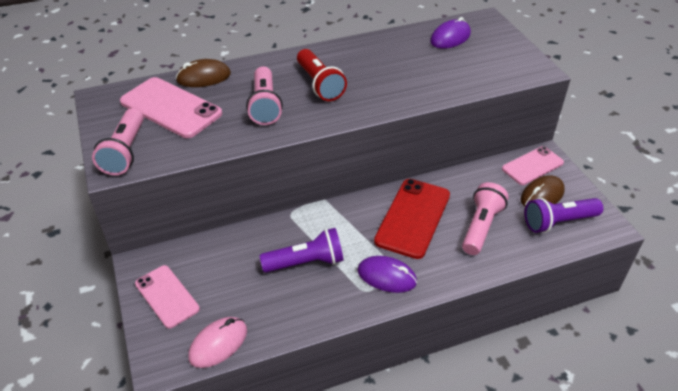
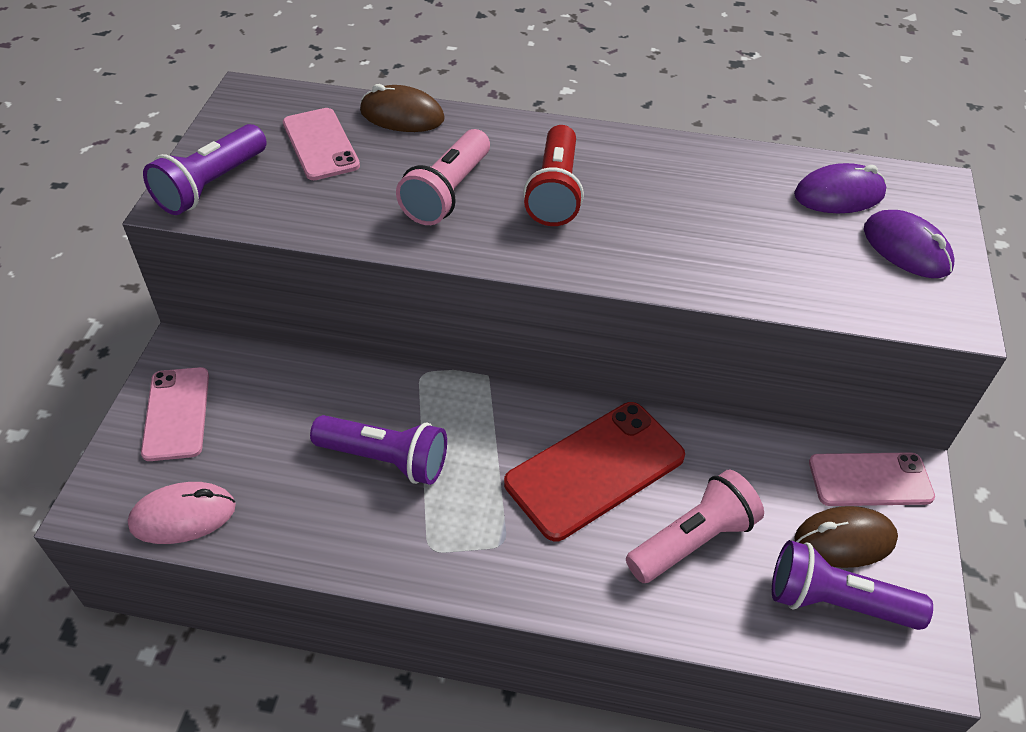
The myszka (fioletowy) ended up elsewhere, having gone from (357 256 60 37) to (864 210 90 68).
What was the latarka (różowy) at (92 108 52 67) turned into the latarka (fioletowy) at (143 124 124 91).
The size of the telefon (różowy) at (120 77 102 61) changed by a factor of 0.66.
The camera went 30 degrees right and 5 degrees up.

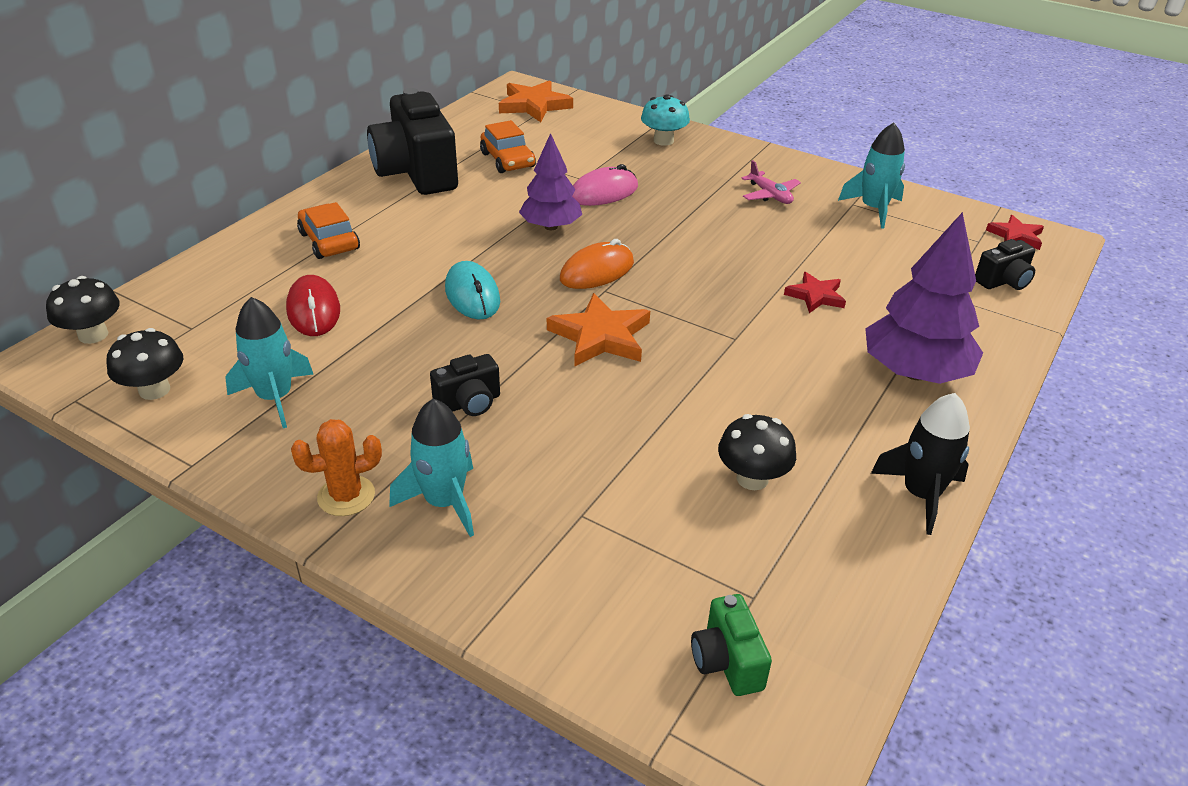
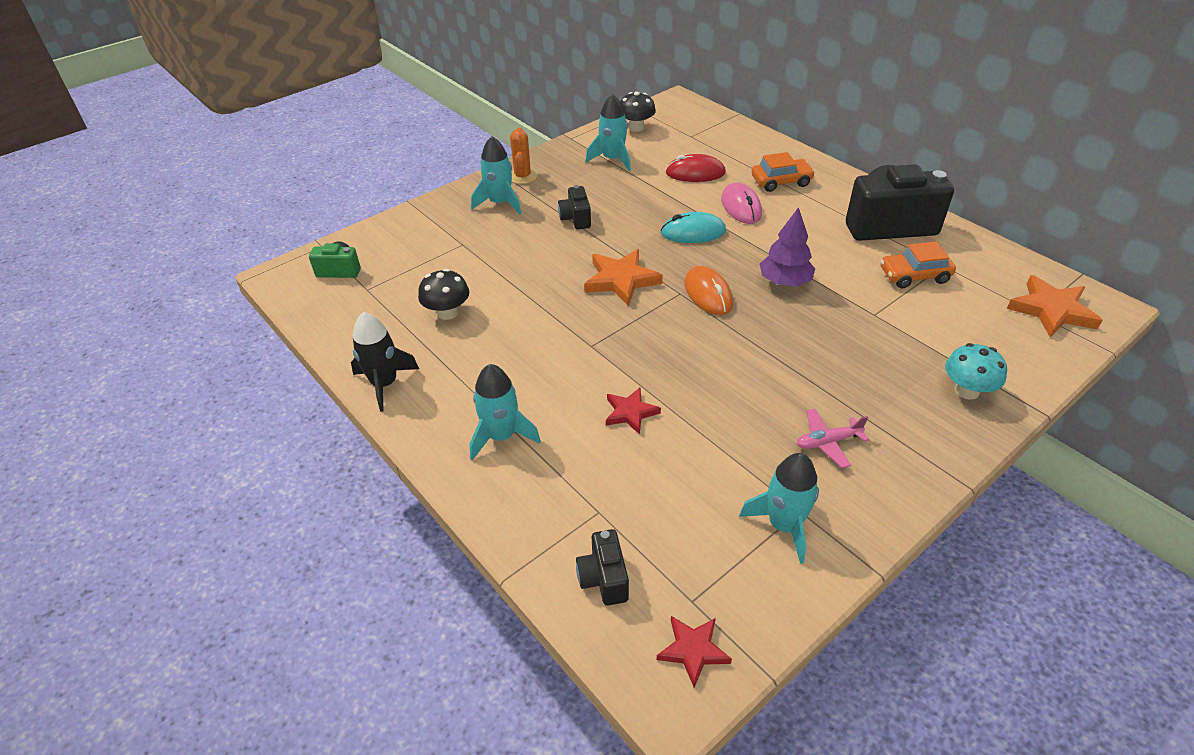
The second view lost the grzyb (czarny) at (46 276 74 68).
The myszka (różowy) ended up elsewhere, having gone from (572 164 66 42) to (721 183 41 41).
Where the drzewko (fioletowy) stood at (865 212 118 172), the rakieta (turkusowy) came to stand at (470 364 71 97).
The camera went 110 degrees right and 5 degrees up.

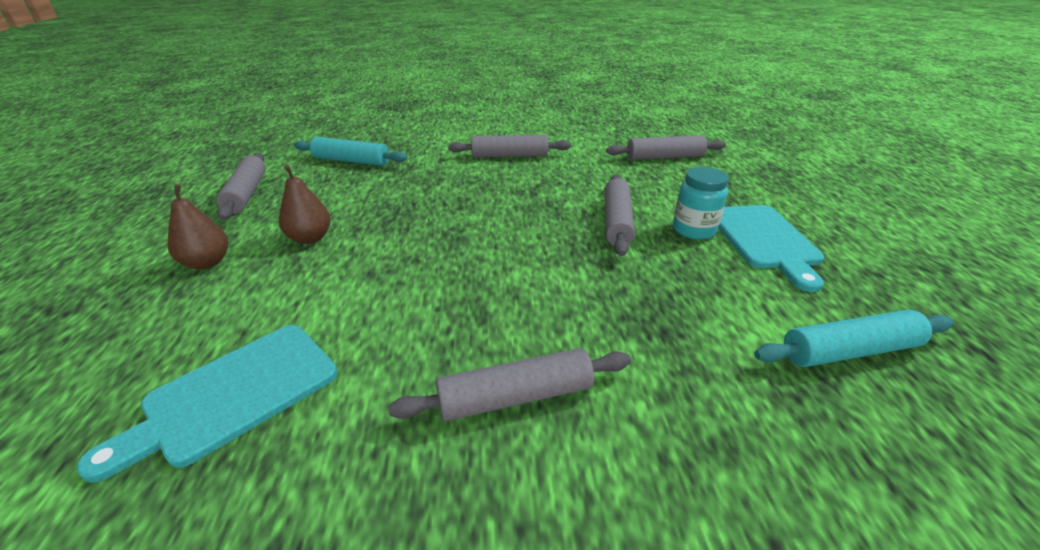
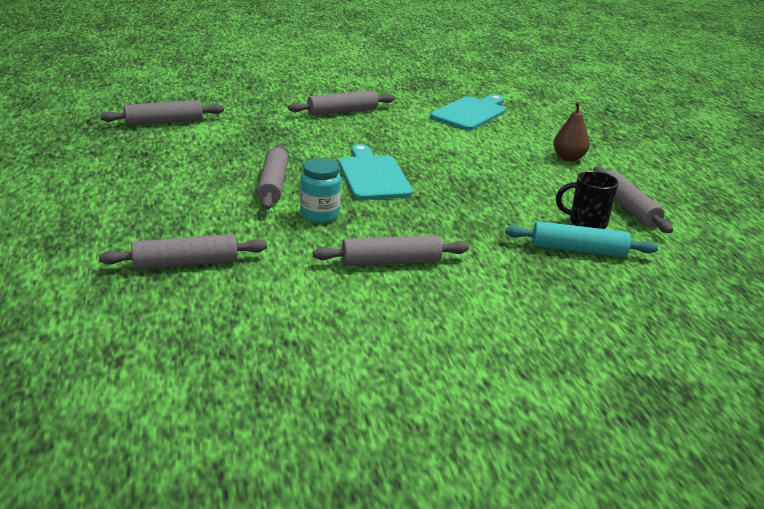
The second view lost the gruszka (brązowy) at (279 165 52 79).
The second view gained the kubek (czarny) at (556 171 63 58).
The słoik (turkusowy) ended up elsewhere, having gone from (673 167 56 73) to (300 158 41 65).
The deska do krojenia (turkusowy) ended up elsewhere, having gone from (718 205 106 87) to (339 144 74 56).
What was the wałek do ciasta (turkusowy) at (754 310 200 57) turned into the wałek do ciasta (szary) at (100 100 124 26).
The camera went 170 degrees right and 5 degrees down.

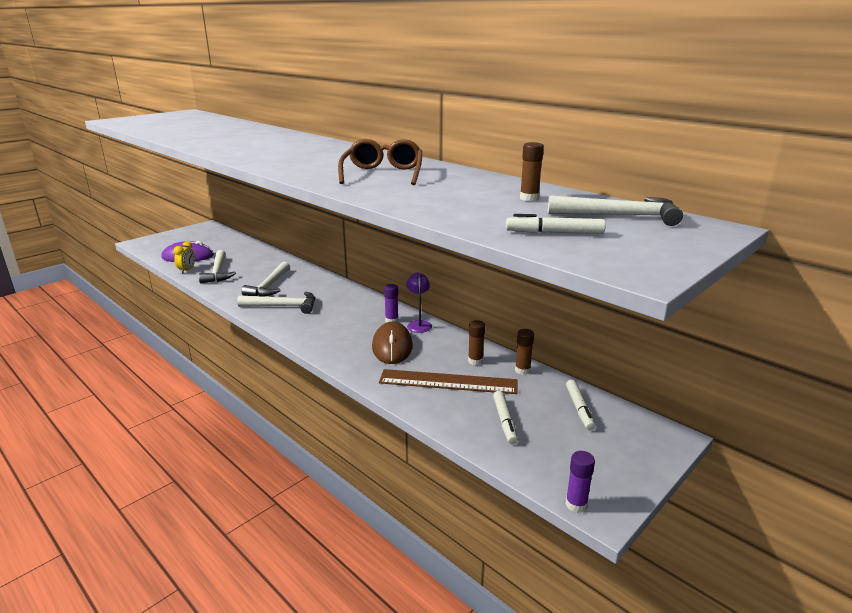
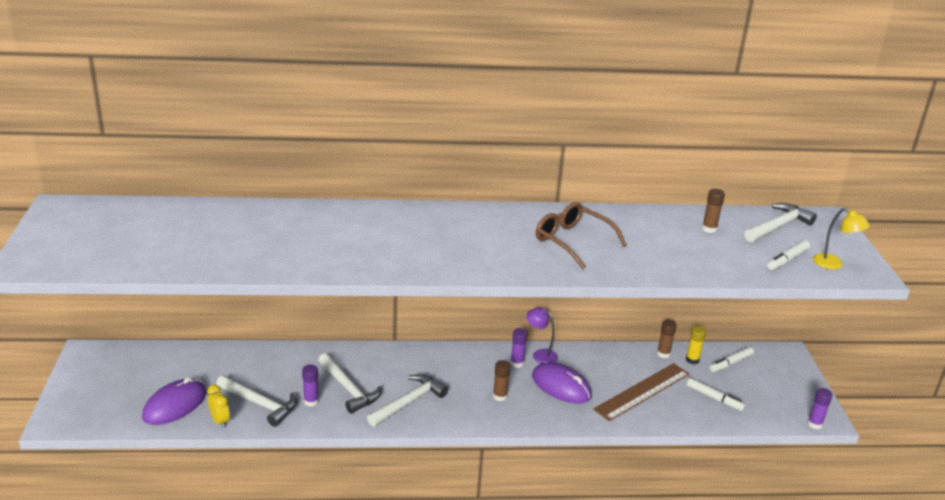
The second view gained the klej w sztyfcie (fioletowy) at (302 364 17 43).
The second view gained the klej w sztyfcie (żółty) at (686 326 20 39).
The second view gained the lampka (żółty) at (813 208 57 61).
The klej w sztyfcie (brązowy) ended up elsewhere, having gone from (468 320 17 45) to (493 360 17 41).
What was the myszka (brązowy) at (372 322 41 42) turned into the myszka (fioletowy) at (532 362 60 42).
The flamaster (biały) at (566 379 30 52) ended up facing another way, 105 degrees clockwise from before.
The camera went 50 degrees left and 5 degrees up.

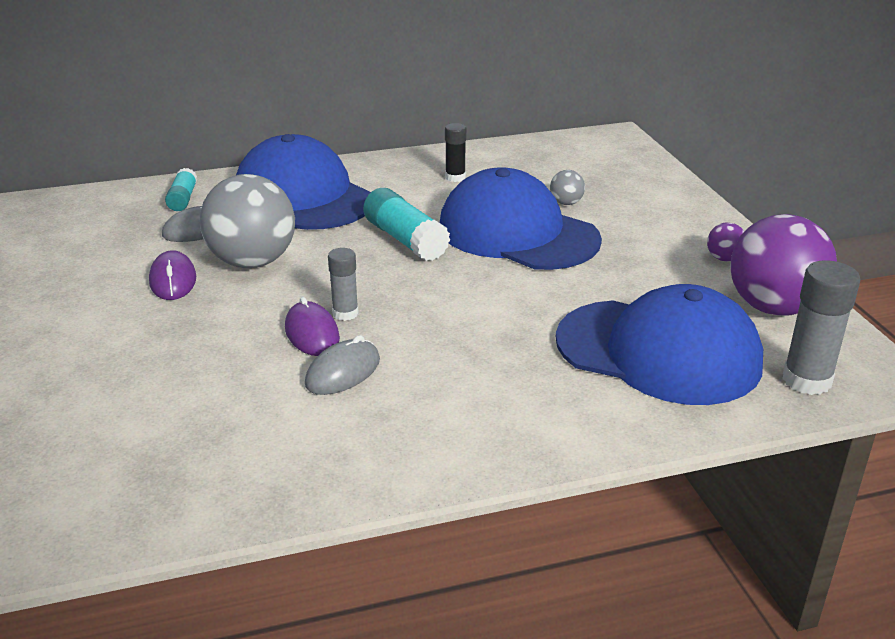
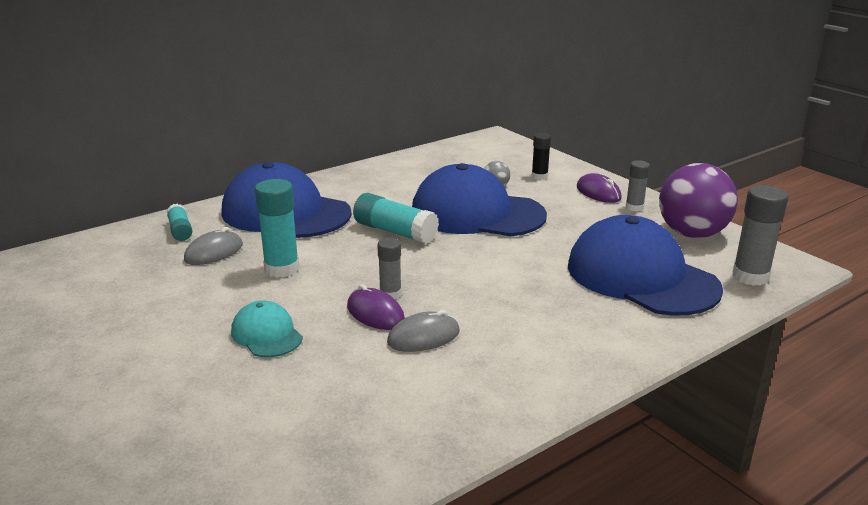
The second view gained the czapka (turkusowy) at (231 300 72 57).
The myszka (fioletowy) ended up elsewhere, having gone from (149 250 47 50) to (577 173 45 30).
The klej w sztyfcie (czarny) ended up elsewhere, having gone from (445 123 21 59) to (532 133 19 47).
Where the piłka (szary) stood at (200 174 95 94), the klej w sztyfcie (turkusowy) came to stand at (255 179 44 99).
Where the piłka (fioletowy) stood at (707 222 37 39), the klej w sztyfcie (szary) came to stand at (625 160 25 51).
The myszka (szary) at (305 335 75 60) ended up facing another way, 45 degrees clockwise from before.
The czapka (niebieski) at (556 284 207 121) ended up facing another way, 135 degrees counterclockwise from before.
The camera went 20 degrees left and 5 degrees down.

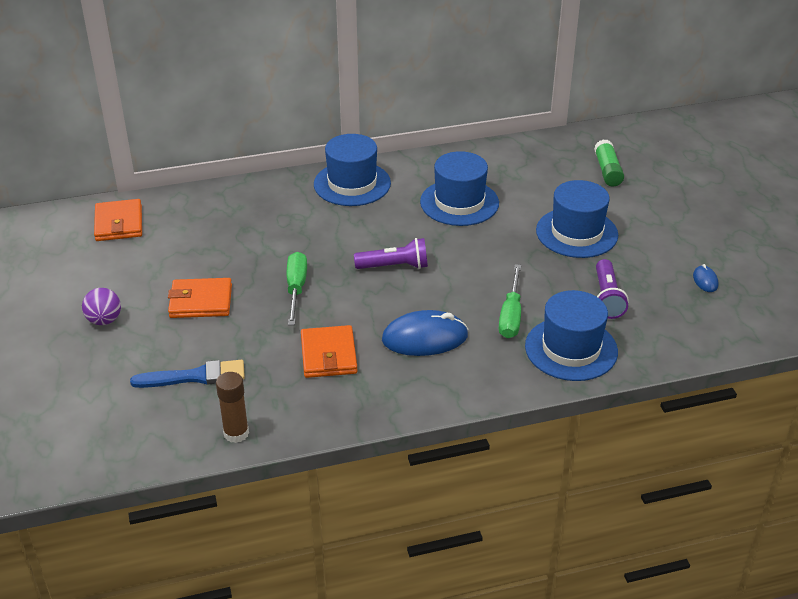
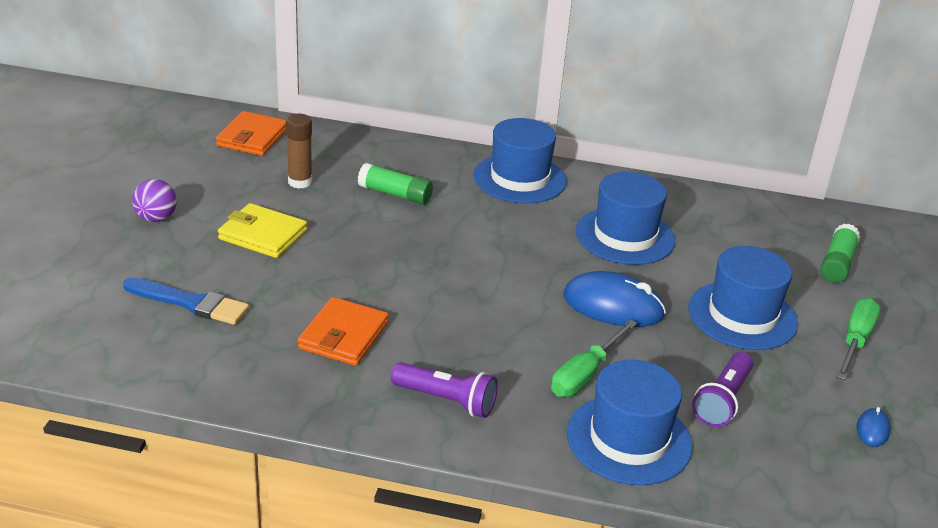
The second view gained the klej w sztyfcie (zielony) at (358 163 75 42).
The klej w sztyfcie (brązowy) ended up elsewhere, having gone from (216 372 33 71) to (286 113 26 76).
The śrubokręt (zielony) ended up elsewhere, having gone from (287 252 20 73) to (837 298 44 82).
The latarka (fioletowy) ended up elsewhere, having gone from (354 238 74 31) to (391 362 107 56).
The myszka (niebieski) ended up elsewhere, having gone from (382 310 86 46) to (563 271 103 56).
What was the portfel (pomarańczowy) at (168 278 64 40) turned into the portfel (żółty) at (218 203 89 55).
The camera went 25 degrees right and 5 degrees down.

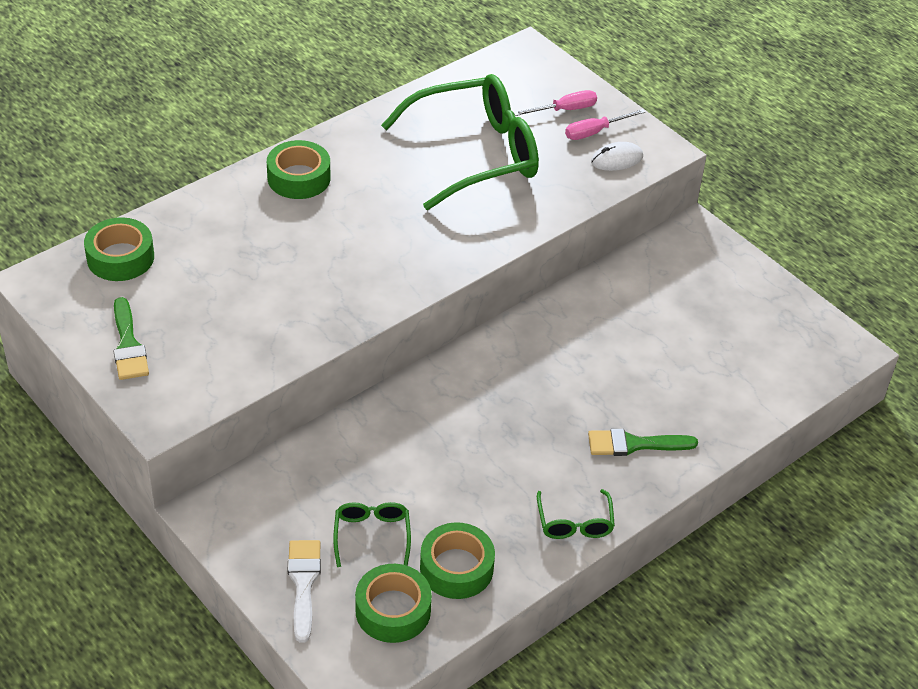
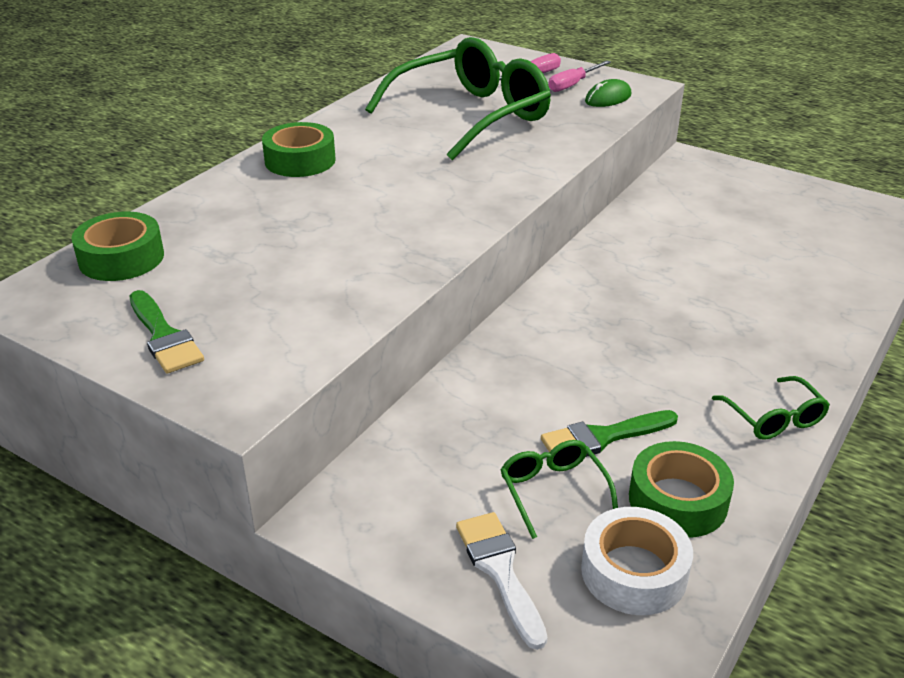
The pędzel (zielony) ended up elsewhere, having gone from (588 429 110 27) to (541 410 137 47).
What was the taśma klejąca (zielony) at (355 564 77 79) turned into the taśma klejąca (biały) at (581 507 112 108).
What was the myszka (biały) at (591 142 52 29) turned into the myszka (zielony) at (585 79 47 28).
The camera went 15 degrees left and 10 degrees down.

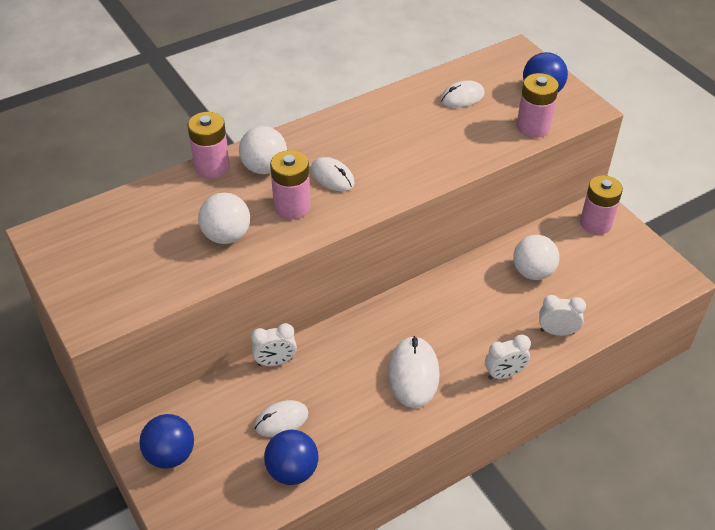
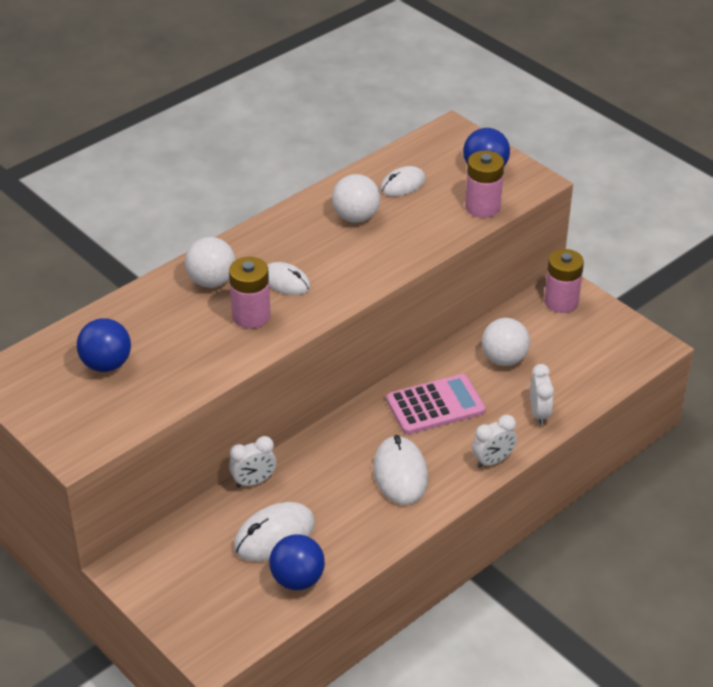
The second view lost the bateria (różowy) at (188 112 42 67).
The second view gained the kalkulator (różowy) at (386 374 100 60).
The piłka (niebieski) ended up elsewhere, having gone from (139 414 55 55) to (77 318 54 54).
The piłka (biały) ended up elsewhere, having gone from (198 193 52 51) to (332 174 48 49).
The budzik (biały) at (539 295 47 41) ended up facing another way, 90 degrees clockwise from before.
The size of the myszka (biały) at (254 400 54 37) changed by a factor of 1.52.
The camera went 10 degrees left and 5 degrees down.

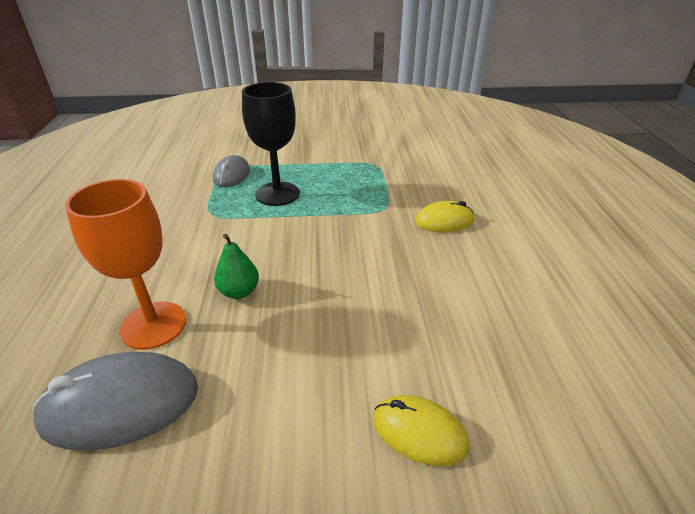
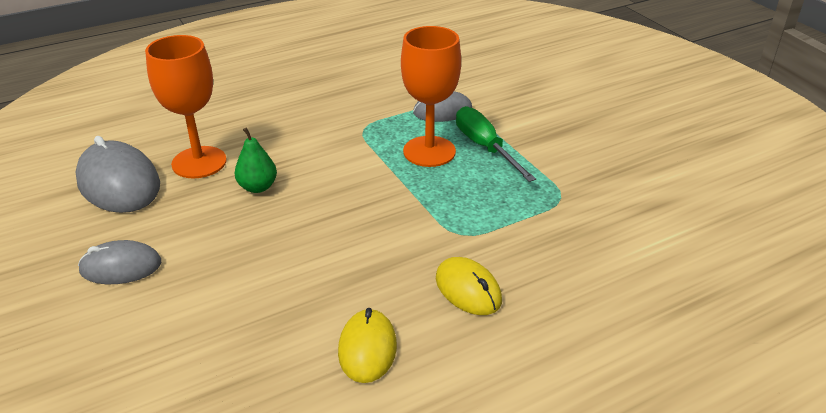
The second view gained the myszka (szary) at (78 240 83 44).
The second view gained the śrubokręt (zielony) at (456 106 80 76).
The myszka (żółty) ended up elsewhere, having gone from (373 395 96 71) to (338 308 59 75).
What was the kielich (czarny) at (242 82 58 124) turned into the kielich (pomarańczowy) at (401 26 60 141).
The camera went 65 degrees right and 0 degrees up.

